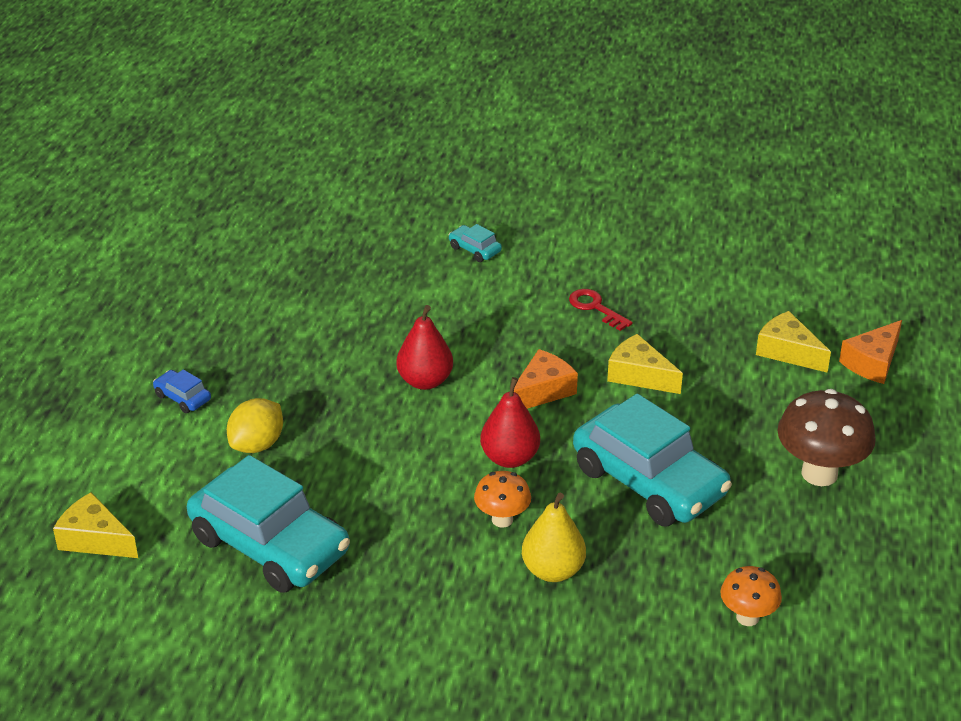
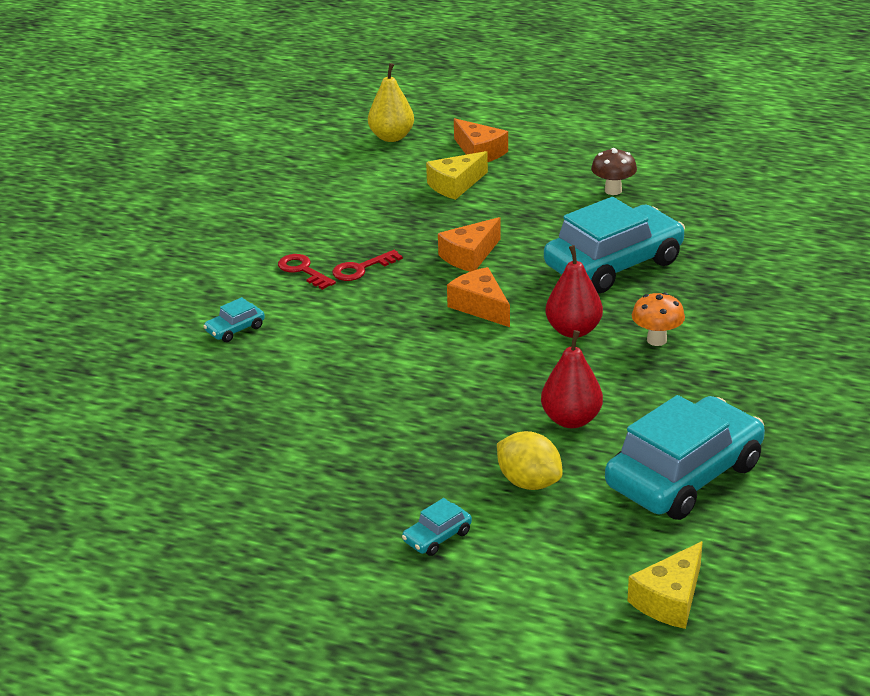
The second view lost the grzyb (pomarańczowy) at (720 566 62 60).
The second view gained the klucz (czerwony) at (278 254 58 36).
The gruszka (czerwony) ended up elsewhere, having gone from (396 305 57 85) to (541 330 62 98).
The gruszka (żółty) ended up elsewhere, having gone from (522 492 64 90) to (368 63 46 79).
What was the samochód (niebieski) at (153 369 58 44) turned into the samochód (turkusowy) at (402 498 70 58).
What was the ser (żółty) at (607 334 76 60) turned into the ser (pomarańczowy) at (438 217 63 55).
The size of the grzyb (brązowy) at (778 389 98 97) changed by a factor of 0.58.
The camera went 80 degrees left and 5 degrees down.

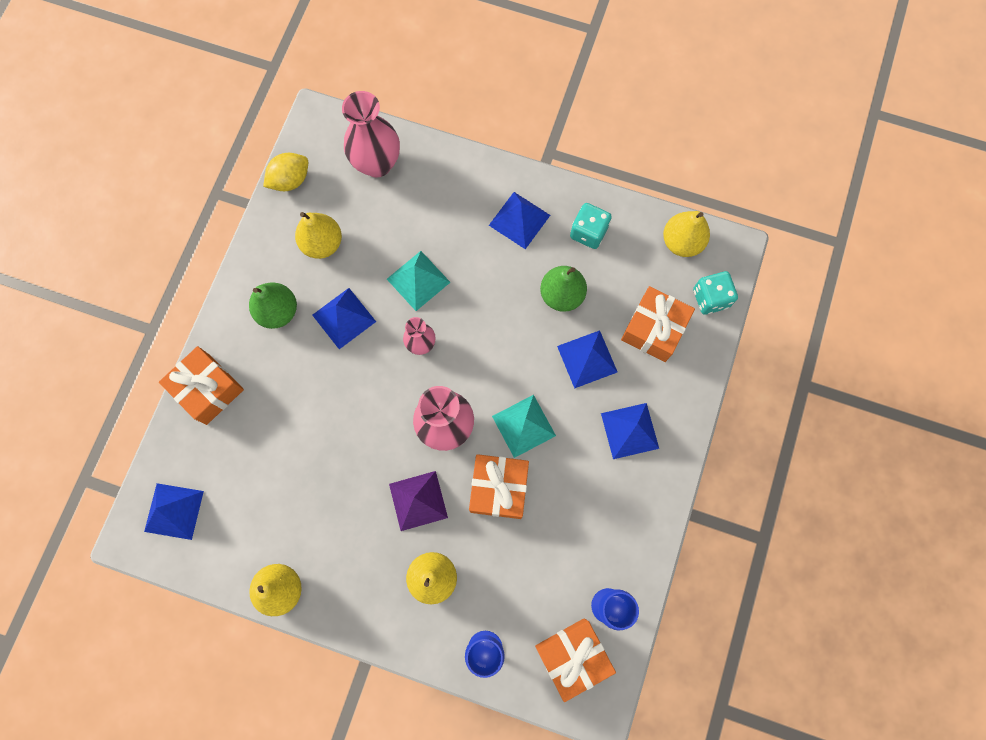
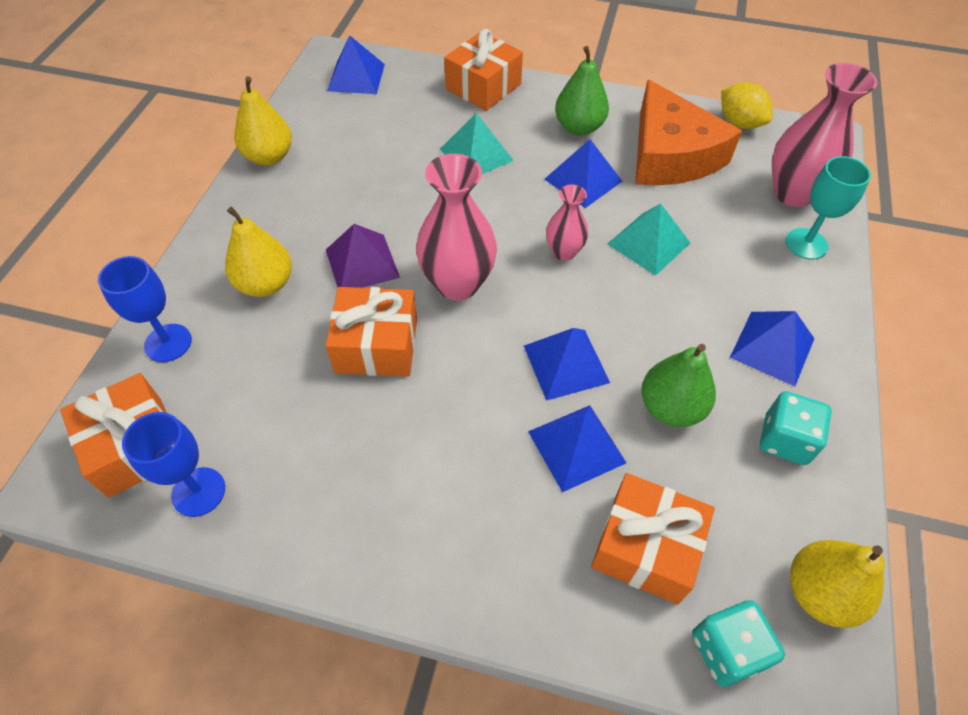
The second view gained the kielich (turkusowy) at (786 156 85 104).
The piramida (turkusowy) ended up elsewhere, having gone from (492 395 64 63) to (440 113 74 61).
The piramida (niebieski) ended up elsewhere, having gone from (601 403 58 56) to (524 328 86 73).
Where the gruszka (żółty) stood at (295 212 47 47), the ser (pomarańczowy) came to stand at (635 80 107 105).
The camera went 85 degrees right and 20 degrees down.

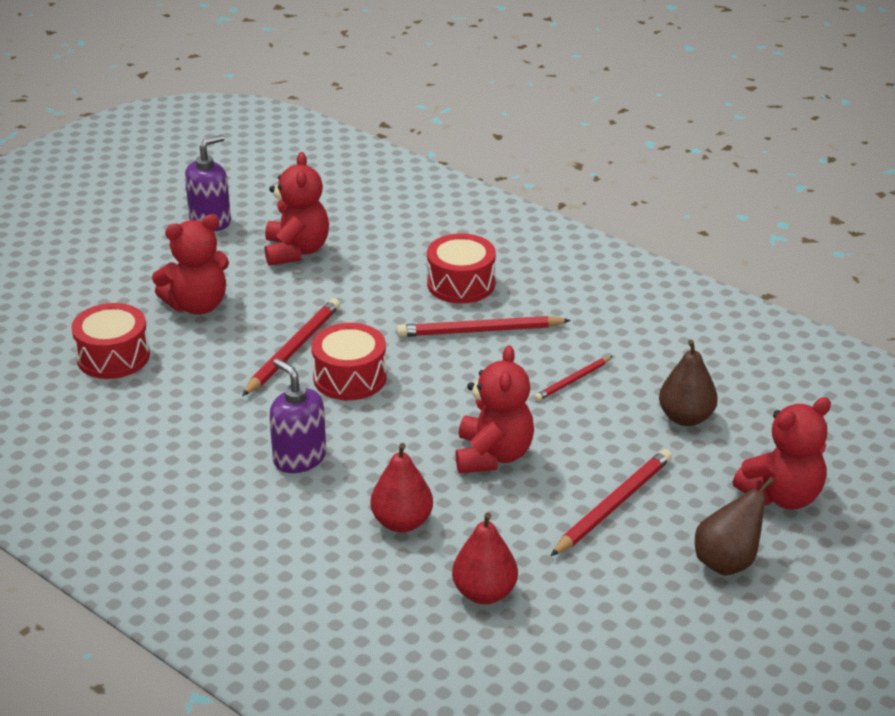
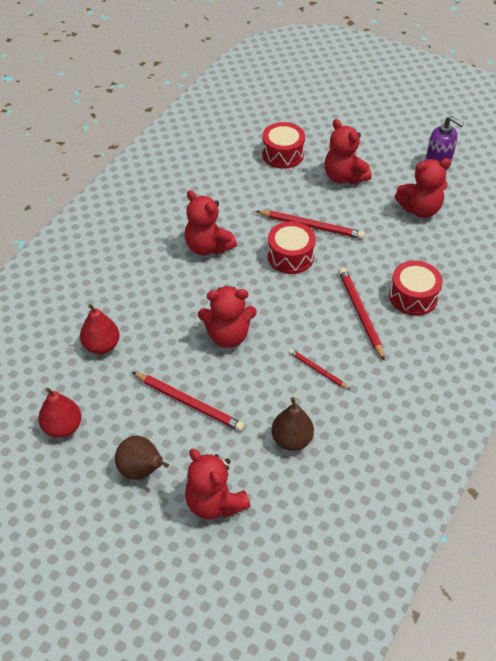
The gruszka (czerwony) ended up elsewhere, having gone from (371 443 62 89) to (38 388 43 50).
Where the dozownik mydła (fioletowy) stood at (269 358 57 115), the miś (czerwony) came to stand at (185 190 52 65).
The camera went 80 degrees right and 15 degrees up.

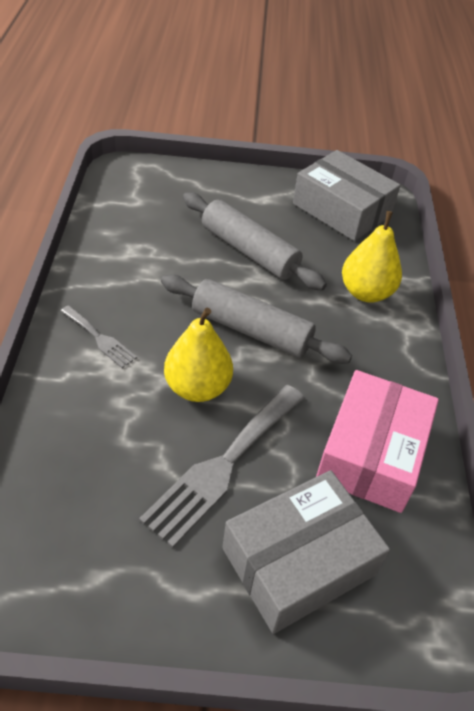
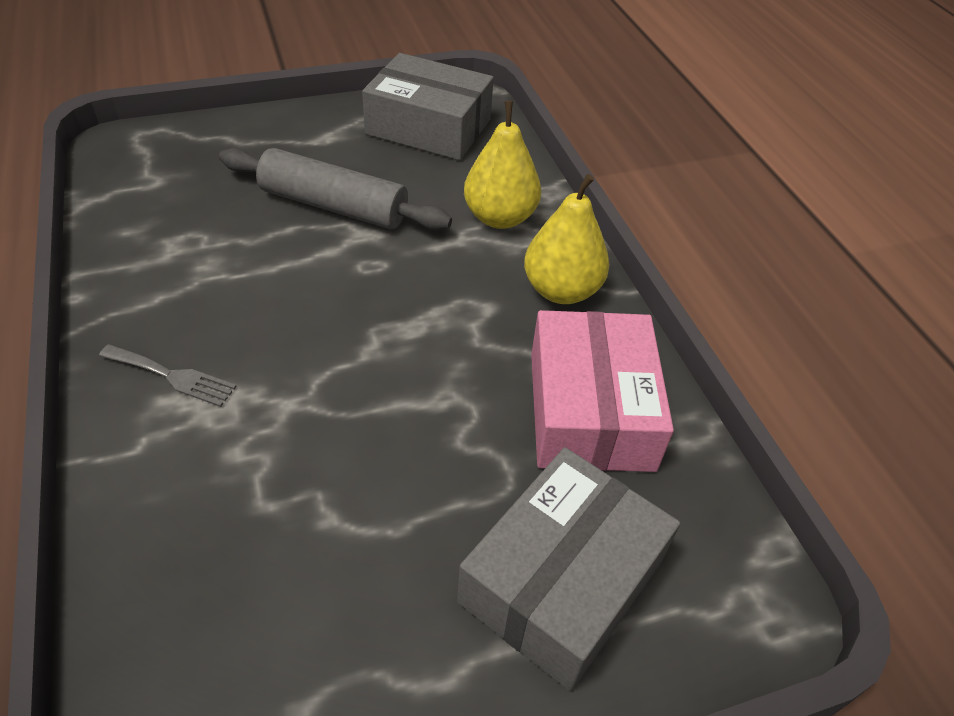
The second view lost the widelec (szary) at (139 385 165 163).
The second view lost the wałek do ciasta (szary) at (161 275 191 89).
The gruszka (żółty) ended up elsewhere, having gone from (164 308 69 94) to (524 174 85 130).
The camera went 20 degrees left and 0 degrees up.

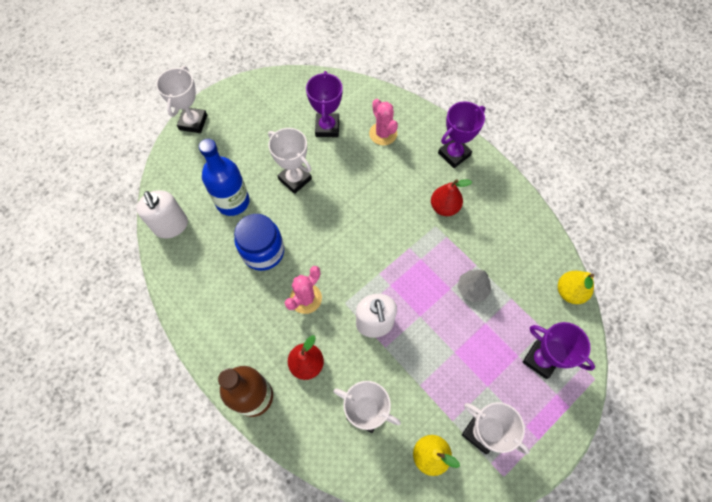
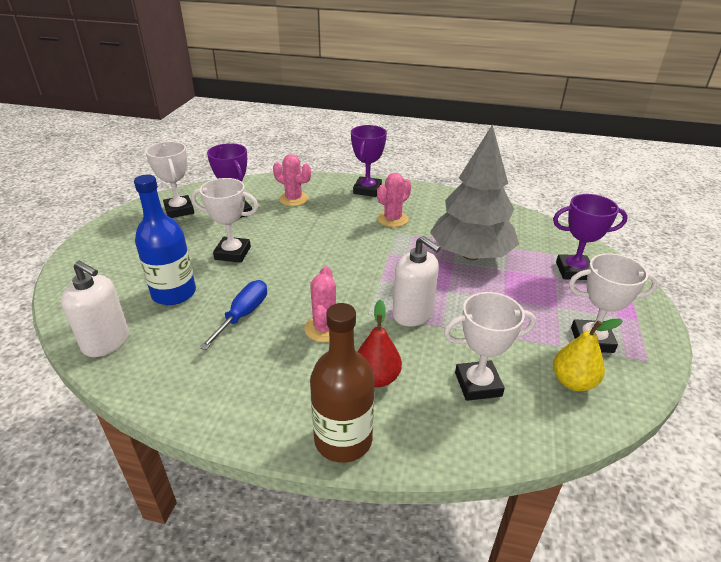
The second view lost the gruszka (żółty) at (558 271 36 33).
The puchar (biały) ended up elsewhere, having gone from (156 66 51 67) to (146 141 48 77).
Where the słoik (niebieski) stood at (234 214 50 57), the śrubokręt (niebieski) came to stand at (199 280 68 70).
Where the gruszka (czerwony) stood at (431 179 41 37), the kaktus (różowy) came to stand at (377 173 34 54).
The size of the drzewko (szary) at (457 270 34 32) changed by a factor of 2.38.
The camera went 35 degrees left and 30 degrees down.

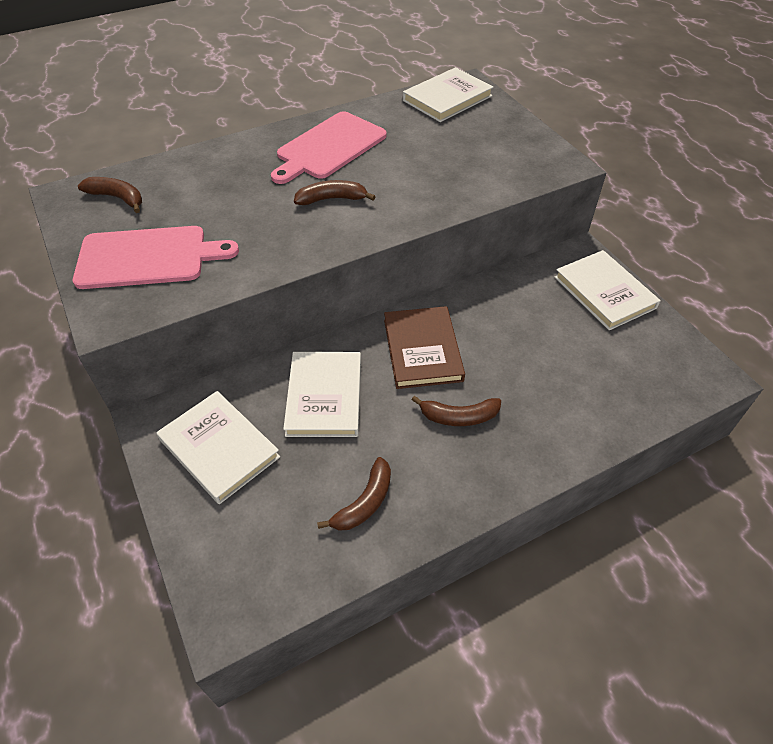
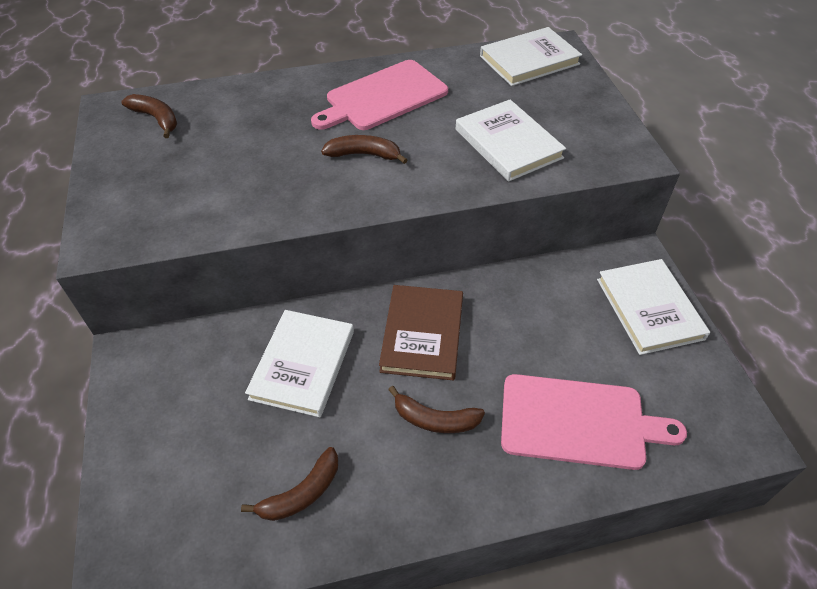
The deska do krojenia (różowy) ended up elsewhere, having gone from (73 226 166 63) to (501 374 186 96).
The książka (biały) ended up elsewhere, having gone from (156 391 124 113) to (456 99 110 83).
The camera went 15 degrees right and 0 degrees up.

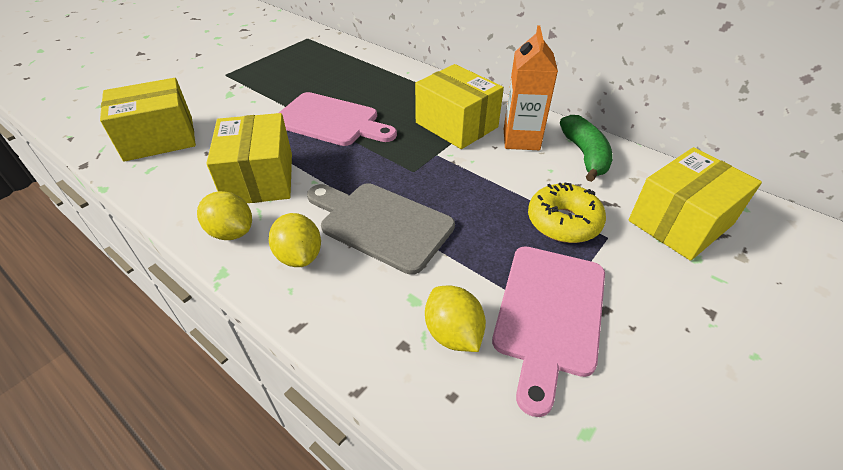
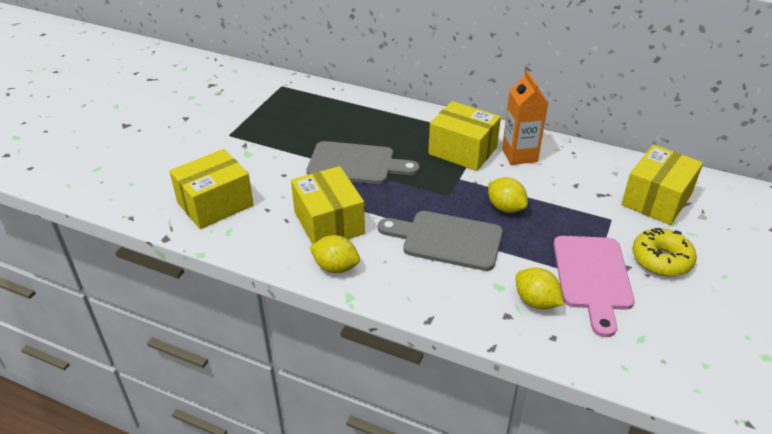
The second view lost the banan (zielony) at (560 115 53 67).
The cytryna (żółty) ended up elsewhere, having gone from (269 213 52 54) to (488 177 40 36).
The donut (żółty) ended up elsewhere, having gone from (528 182 78 61) to (632 228 65 48).
What was the deska do krojenia (różowy) at (279 92 118 54) turned into the deska do krojenia (szary) at (306 141 114 43).
The camera went 15 degrees left and 5 degrees down.

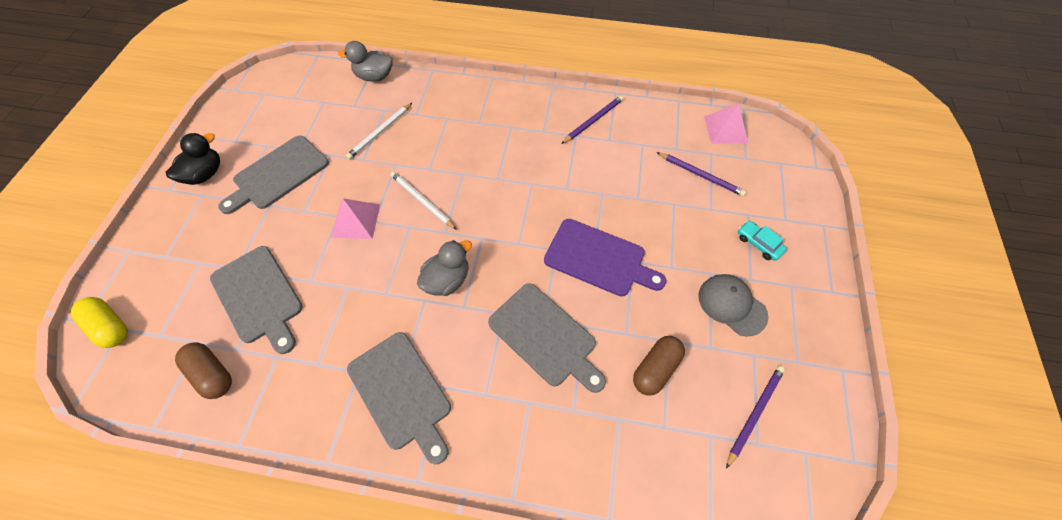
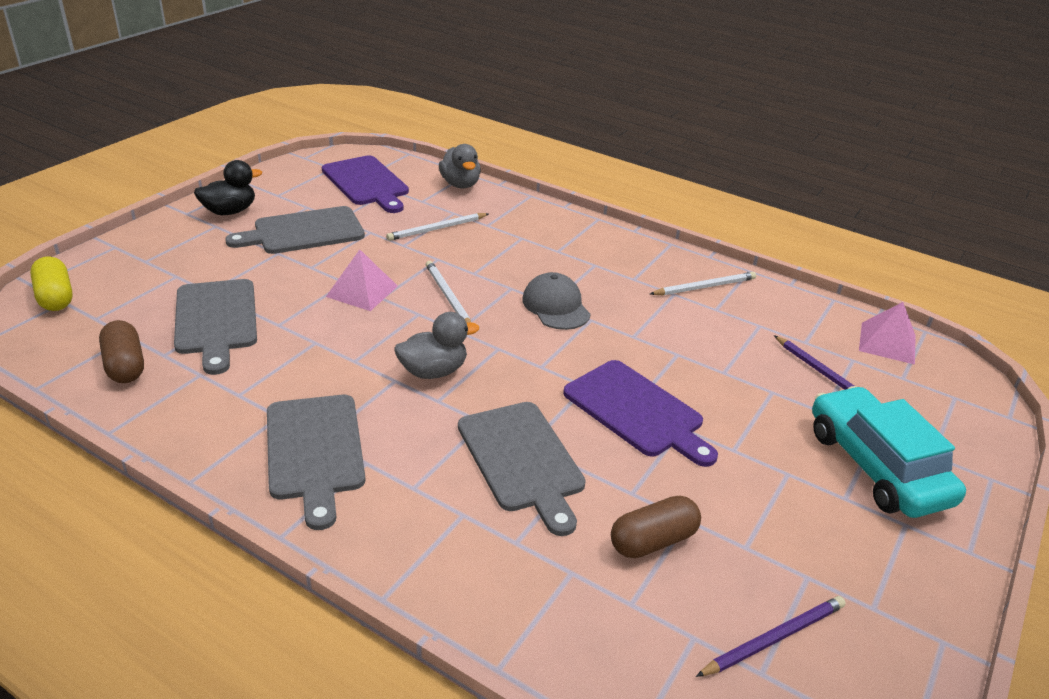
The second view gained the deska do krojenia (fioletowy) at (322 155 87 58).
The czapka (szary) ended up elsewhere, having gone from (699 274 69 63) to (522 272 69 58).
What was the ołówek (fioletowy) at (561 96 63 48) turned into the ołówek (biały) at (650 272 106 23).
The kaczka (szary) at (338 41 55 41) ended up facing another way, 135 degrees counterclockwise from before.
The size of the samochód (turkusowy) at (738 220 49 41) changed by a factor of 2.33.
The camera went 20 degrees right and 25 degrees down.

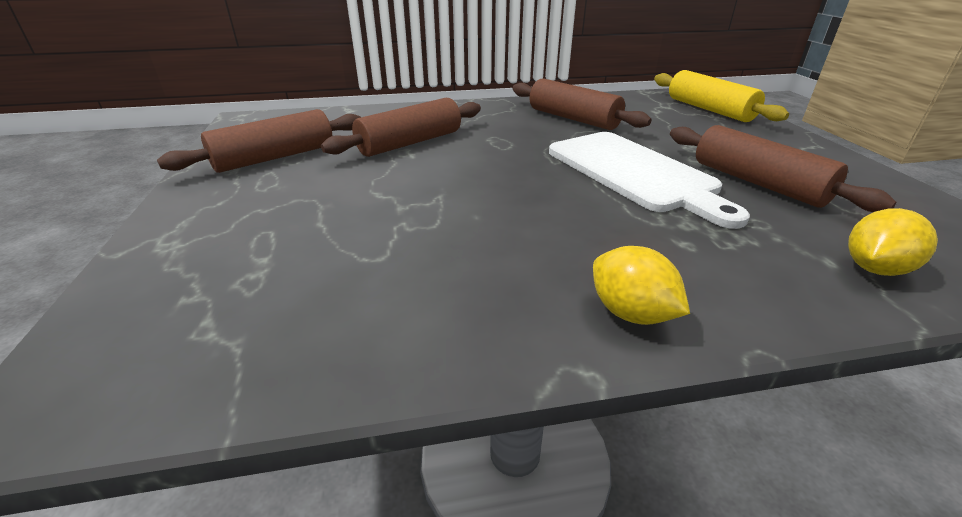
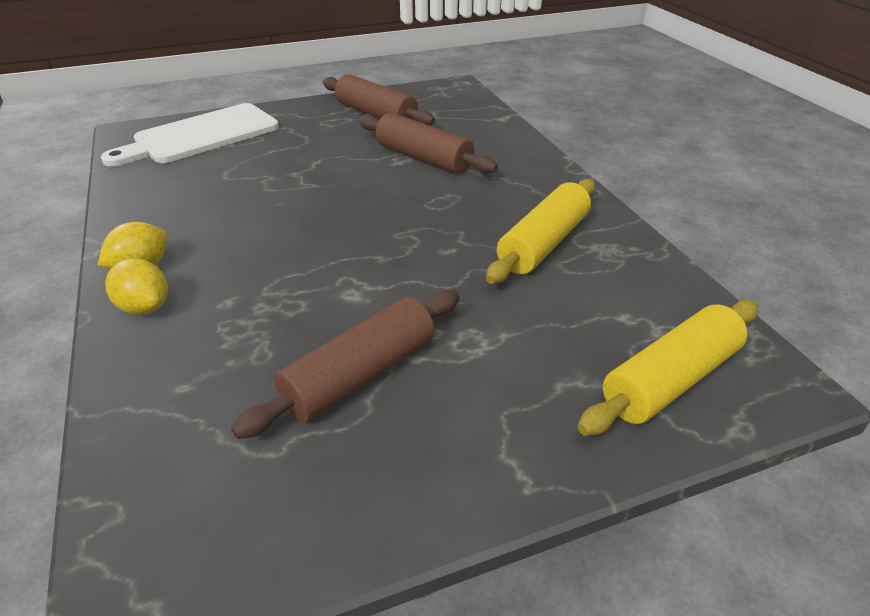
The deska do krojenia (biały) ended up elsewhere, having gone from (549 132 201 97) to (101 103 178 63).
The cytryna (żółty) ended up elsewhere, having gone from (848 208 90 68) to (105 259 63 56).
What was the wałek do ciasta (brązowy) at (513 78 138 52) turned into the wałek do ciasta (żółty) at (486 179 109 105).
The camera went 80 degrees right and 5 degrees up.

